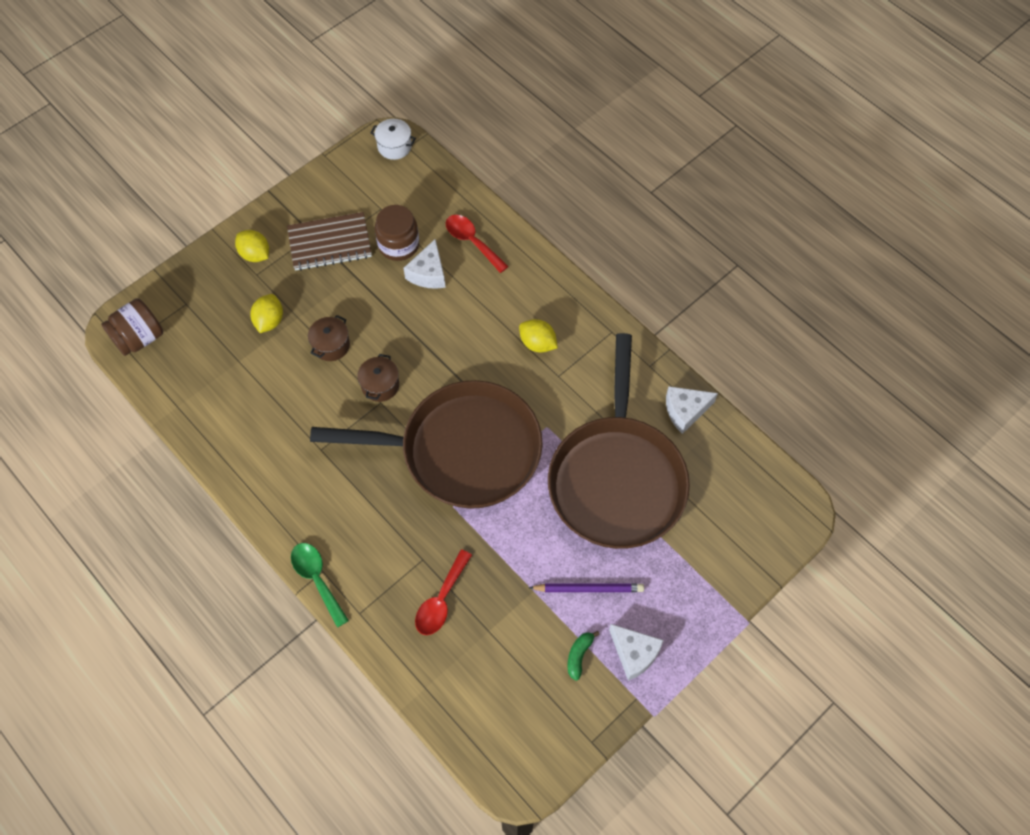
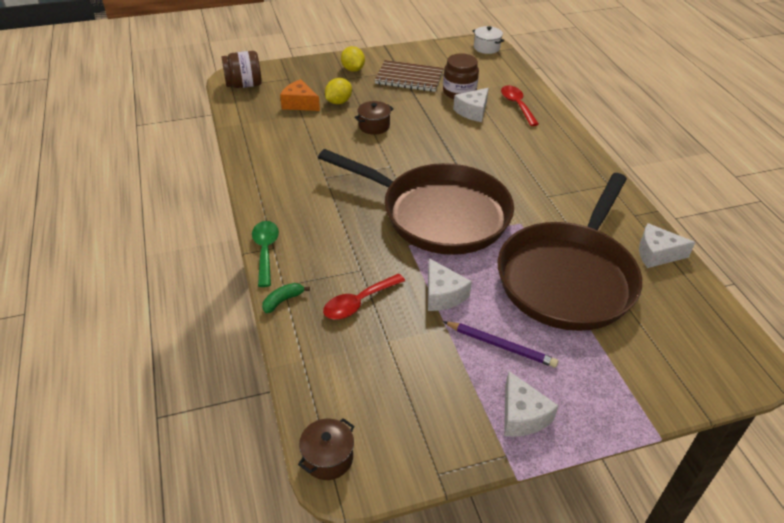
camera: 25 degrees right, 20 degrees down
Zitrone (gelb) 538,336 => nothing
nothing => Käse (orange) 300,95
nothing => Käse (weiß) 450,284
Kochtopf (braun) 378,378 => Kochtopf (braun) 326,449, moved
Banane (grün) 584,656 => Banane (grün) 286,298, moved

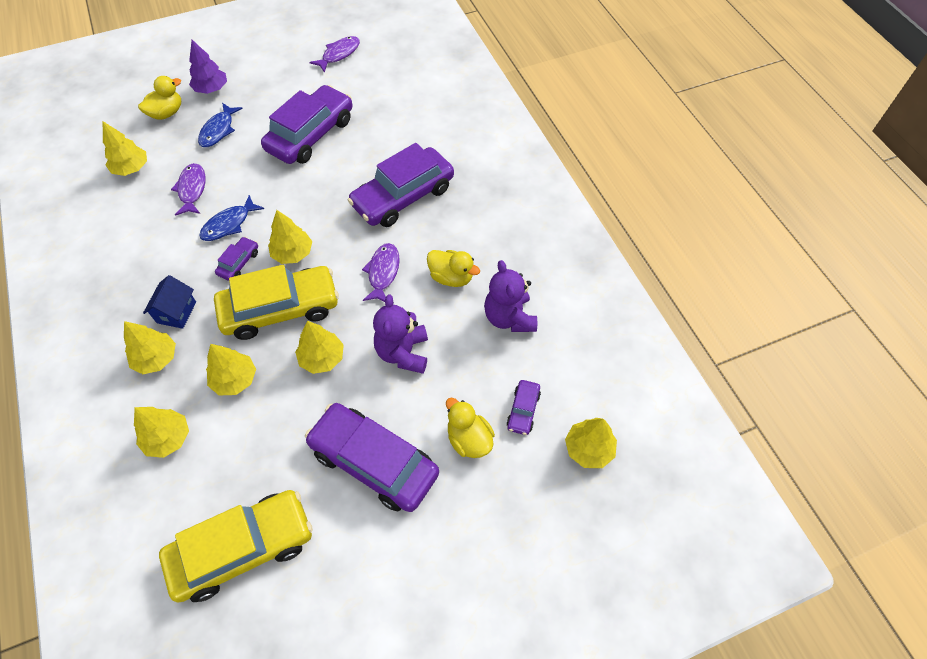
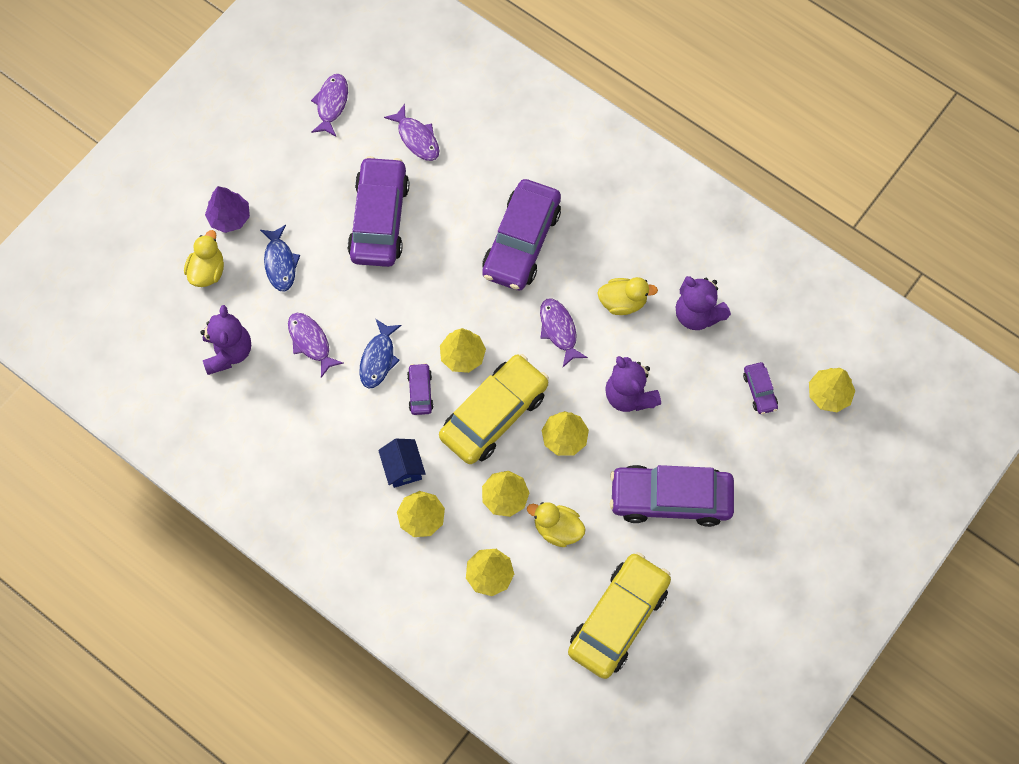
camera: 30 degrees left, 10 degrees up
nothing => Fisch (lila) 411,132
Ente (gelb) 470,427 => Ente (gelb) 556,524, moved
Baum (gelb) 125,148 => Teddybär (lila) 226,340

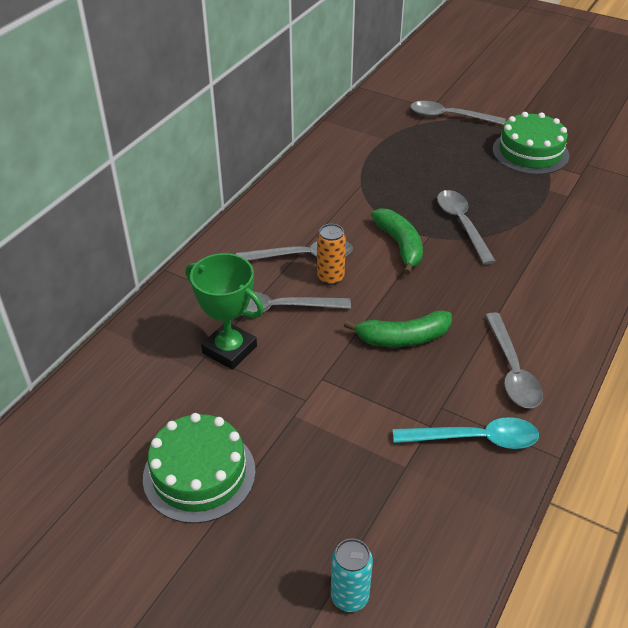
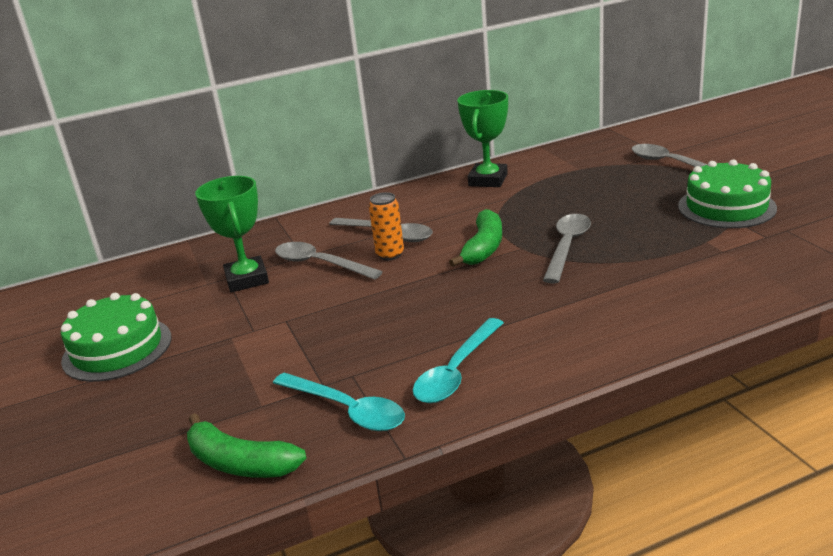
camera: 40 degrees right, 15 degrees down
Dose (türkis) 352,575 => nothing
nothing => Pokal (grün) 482,138
Banane (grün) 398,328 => Banane (grün) 247,445, moved
Löffel (grau) 514,360 => Löffel (türkis) 458,360

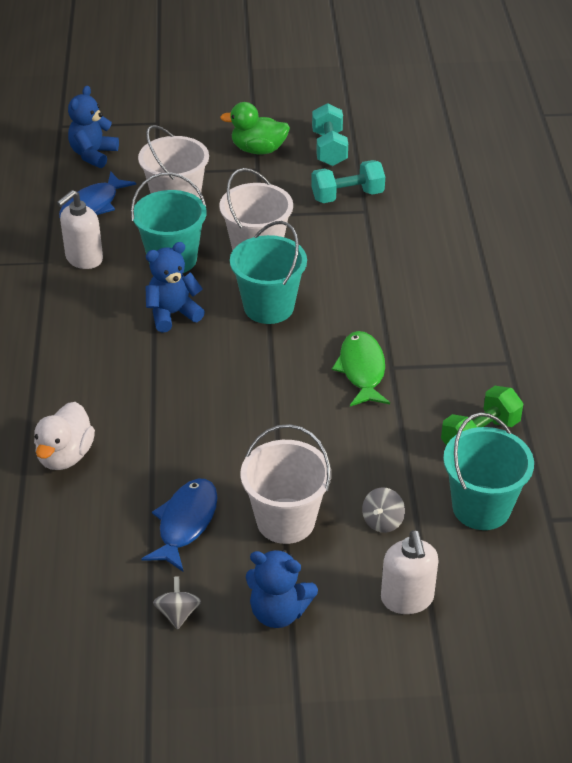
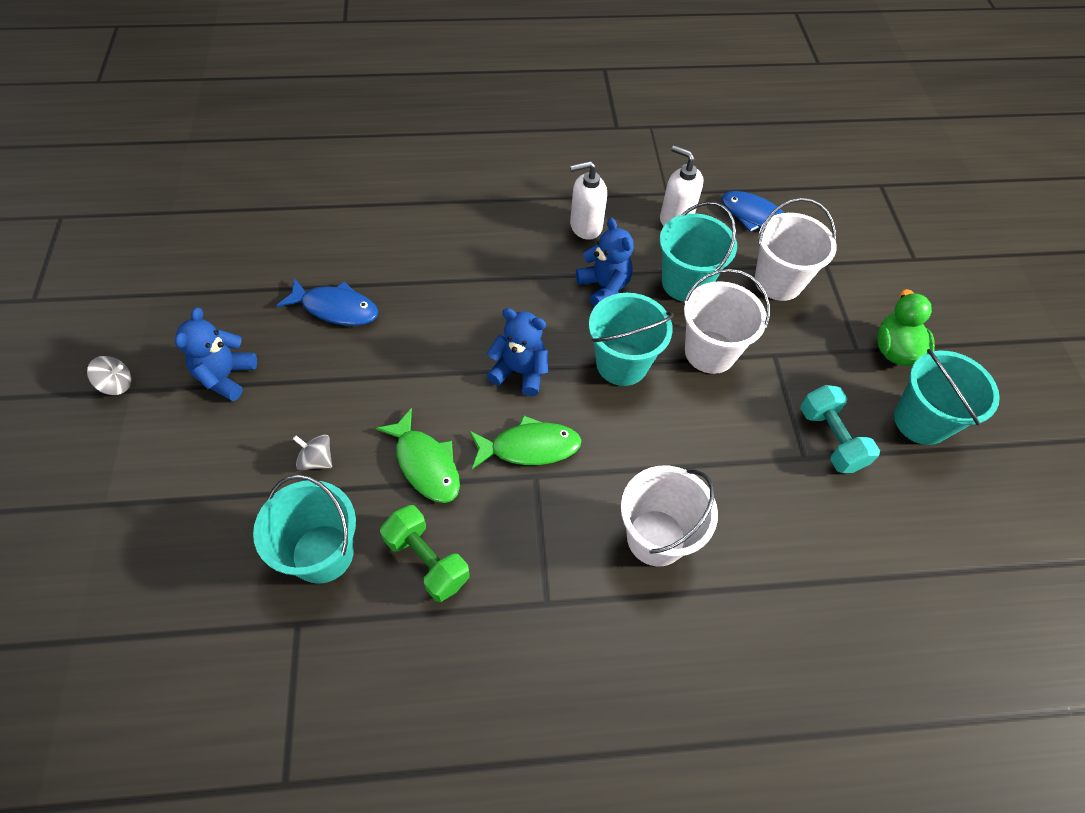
camera: 85 degrees right, 15 degrees up
Ente (weiß) 64,436 => nothing
nothing => Fisch (grün) 417,455
Teddybär (blau) 93,127 => Teddybär (blau) 517,352, moved
Kreisel (grau) 177,602 => Kreisel (grau) 109,375, moved
Eimer (weiß) 285,484 => Eimer (weiß) 669,516, moved
Seifenspender (weiß) 410,572 => Seifenspender (weiß) 588,200, moved
Hantel (türkis) 330,134 => Eimer (türkis) 947,397

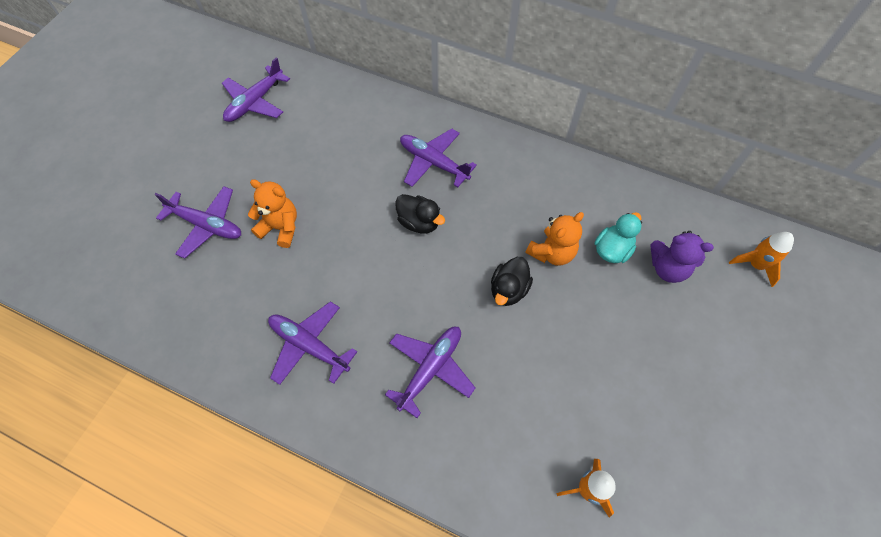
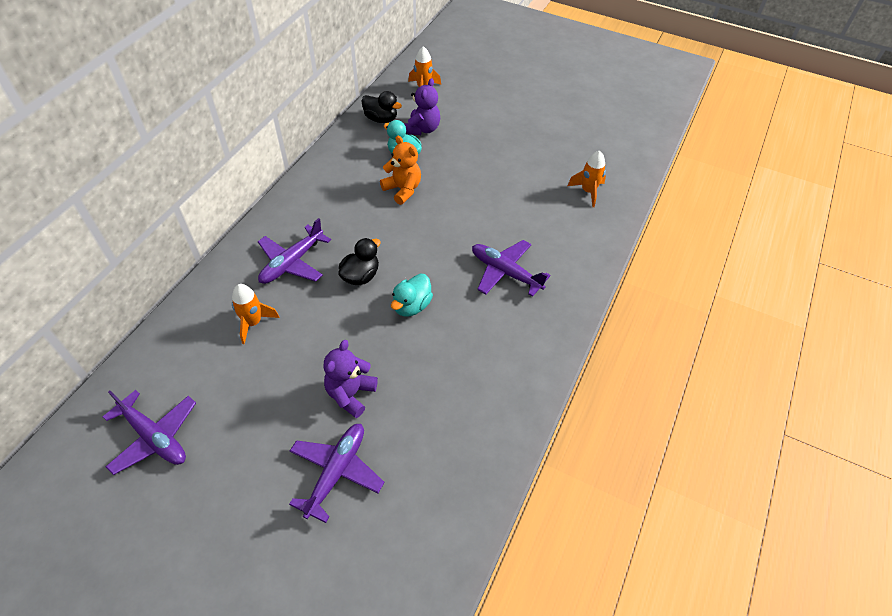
camera: 90 degrees left, 10 degrees down
Flugzeug (lila) 312,343 => nothing
nothing => Rakete (orange) 256,314
nothing => Ente (türkis) 412,295
Ente (schwarz) 512,281 => Ente (schwarz) 381,107, moved
Teddybär (orange) 272,213 => Teddybär (lila) 350,379

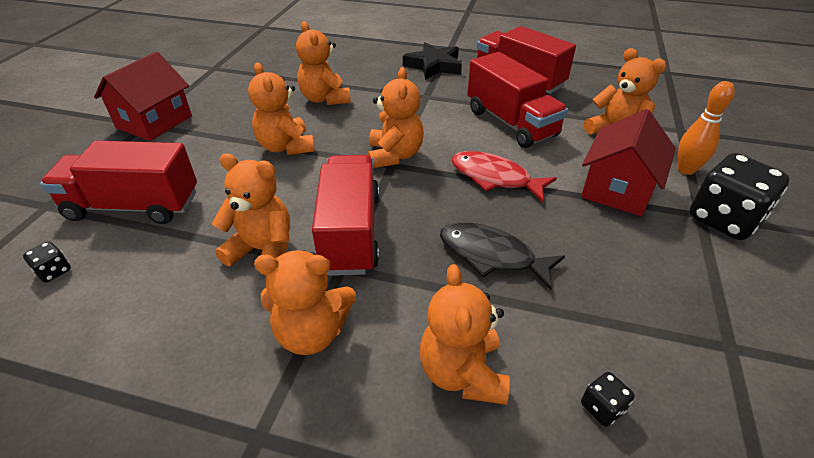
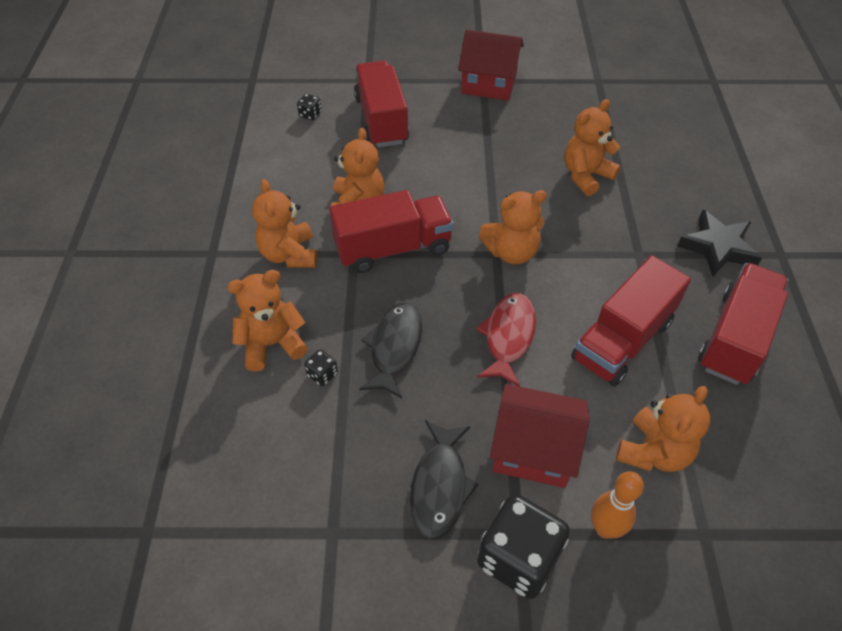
camera: 75 degrees right, 10 degrees up
Teddybär (orange) 281,108 => nothing
nothing => Fisch (schwarz) 444,480
Spielwürfel (schwarz) 608,399 => Spielwürfel (schwarz) 321,367, moved

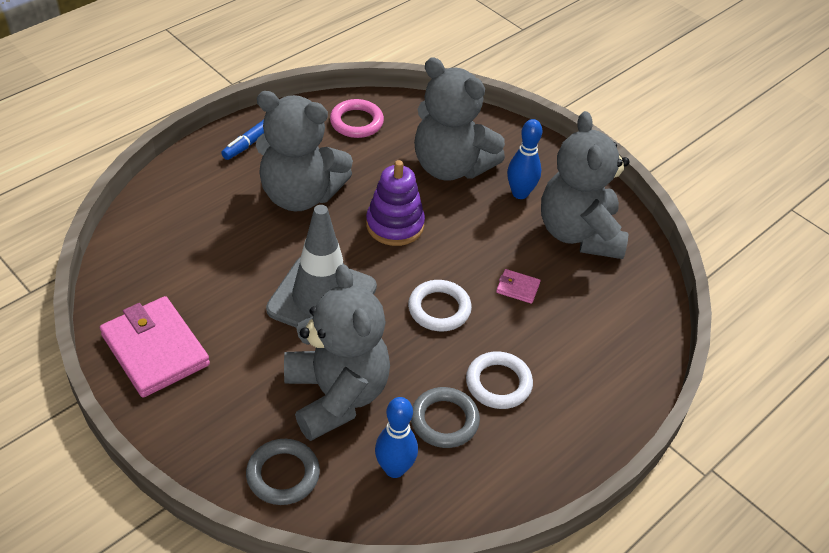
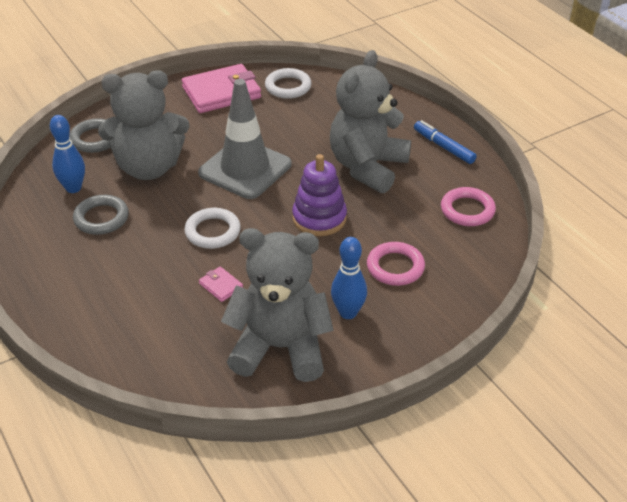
camera: 105 degrees right, 5 degrees down
Ring (weiß) 499,380 => Ring (weiß) 288,83, moved
Teddybär (grau) 459,119 => Ring (rosa) 396,264
Geldbörse (rosa) 518,286 => Geldbörse (rosa) 221,284, 75 degrees counterclockwise

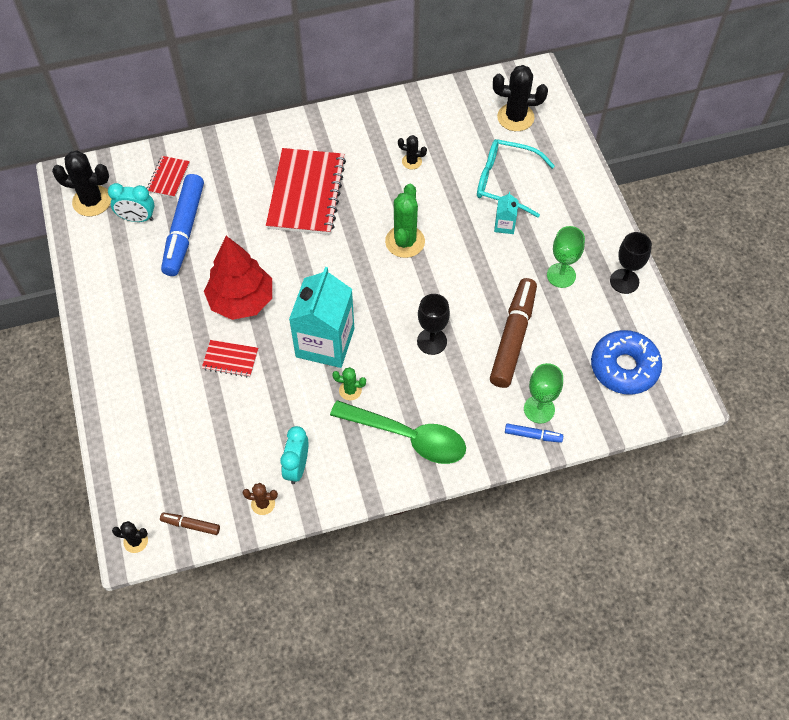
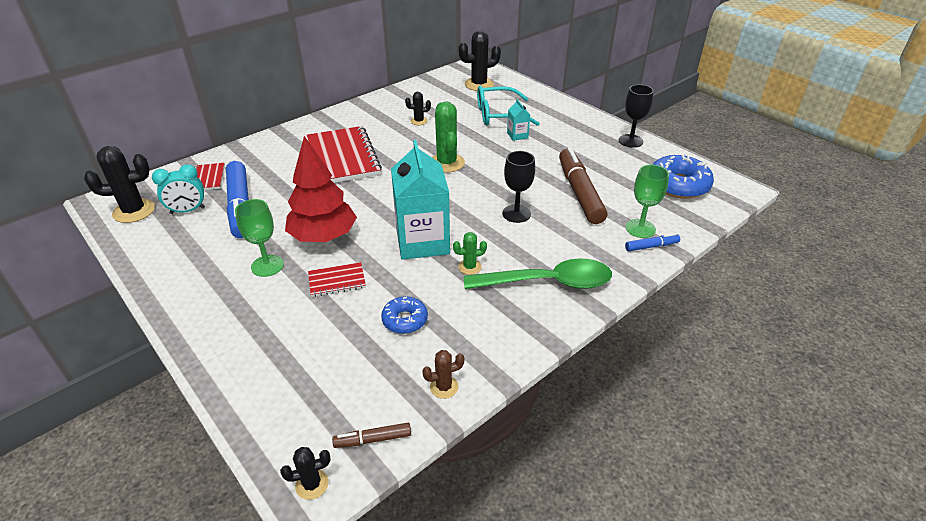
camera: 25 degrees left, 20 degrees down
Wecker (türkis) 294,455 => nothing
nothing => Donut (blau) 404,315
Kelch (grün) 566,257 => Kelch (grün) 259,238, moved

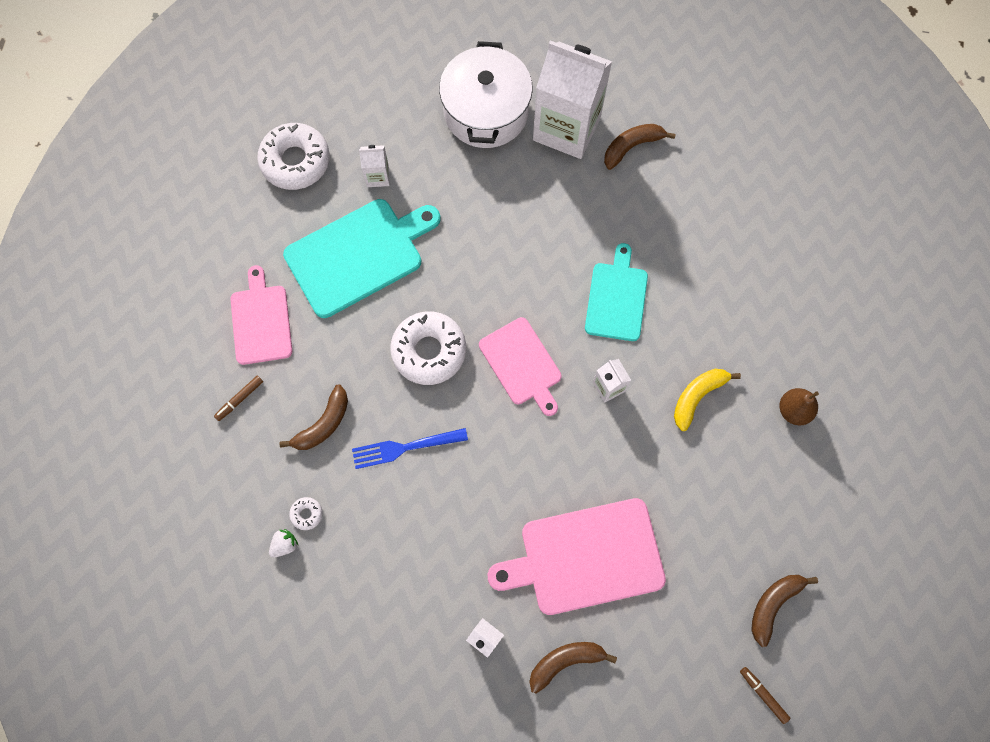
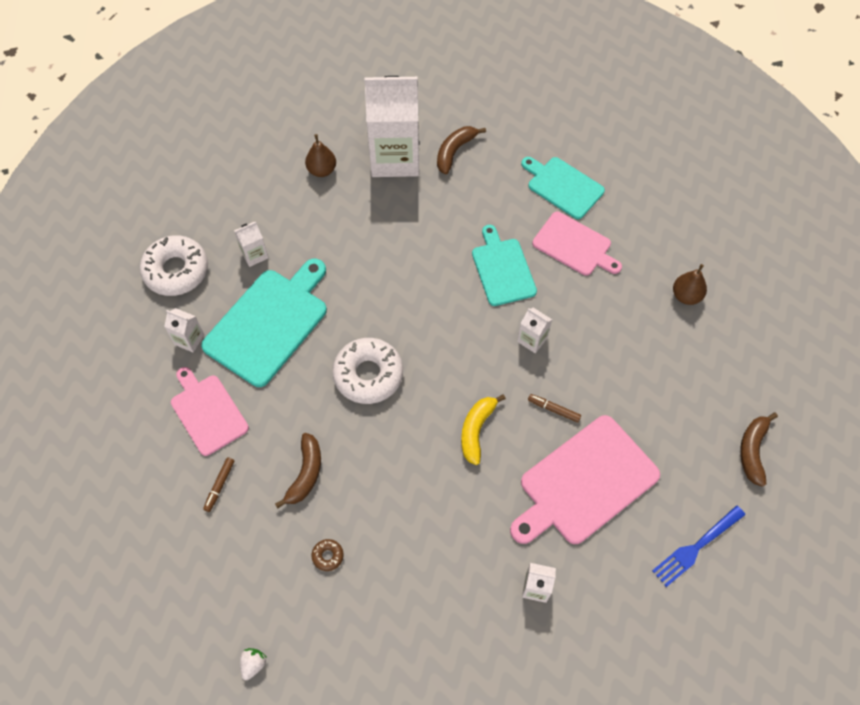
camera: 25 degrees left, 10 degrees down
Banane (braun) 573,668 => nothing
nothing => Getränkekarton (weiß) 184,330
nothing => Schneidebrett (türkis) 563,188
Erdbeere (weiß) 283,543 => Erdbeere (weiß) 253,664, moved
Gabel (blau) 410,448 => Gabel (blau) 698,546, moved
Schneidebrett (rosa) 520,366 => Schneidebrett (rosa) 577,244, moved
Banane (gelb) 707,400 => Banane (gelb) 483,429, moved
Filzstift (braun) 765,695 => Filzstift (braun) 554,408, moved
Kochtopf (weiß) 486,94 => Birne (braun) 320,155
Donut (weiß) 306,513 => Donut (braun) 328,555

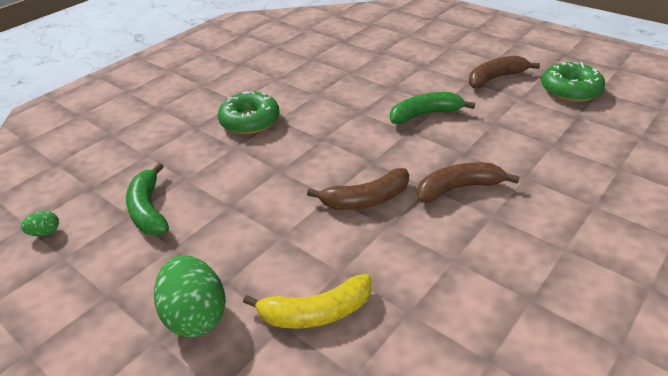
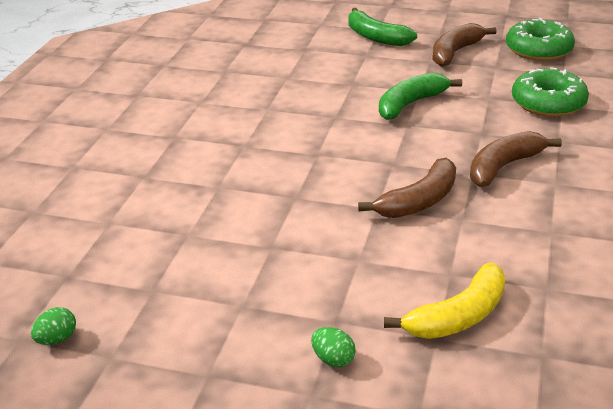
camera: 25 degrees left, 5 degrees down
Banane (grün) 147,199 => Banane (grün) 383,27, moved
Donut (grün) 249,112 => Donut (grün) 550,92, moved
Ei (grün) 190,296 => Ei (grün) 333,347, x0.46

